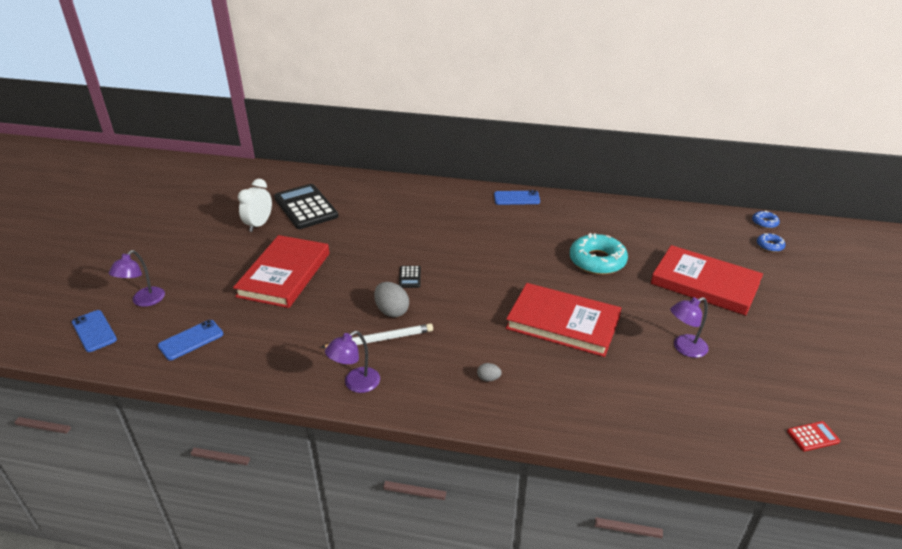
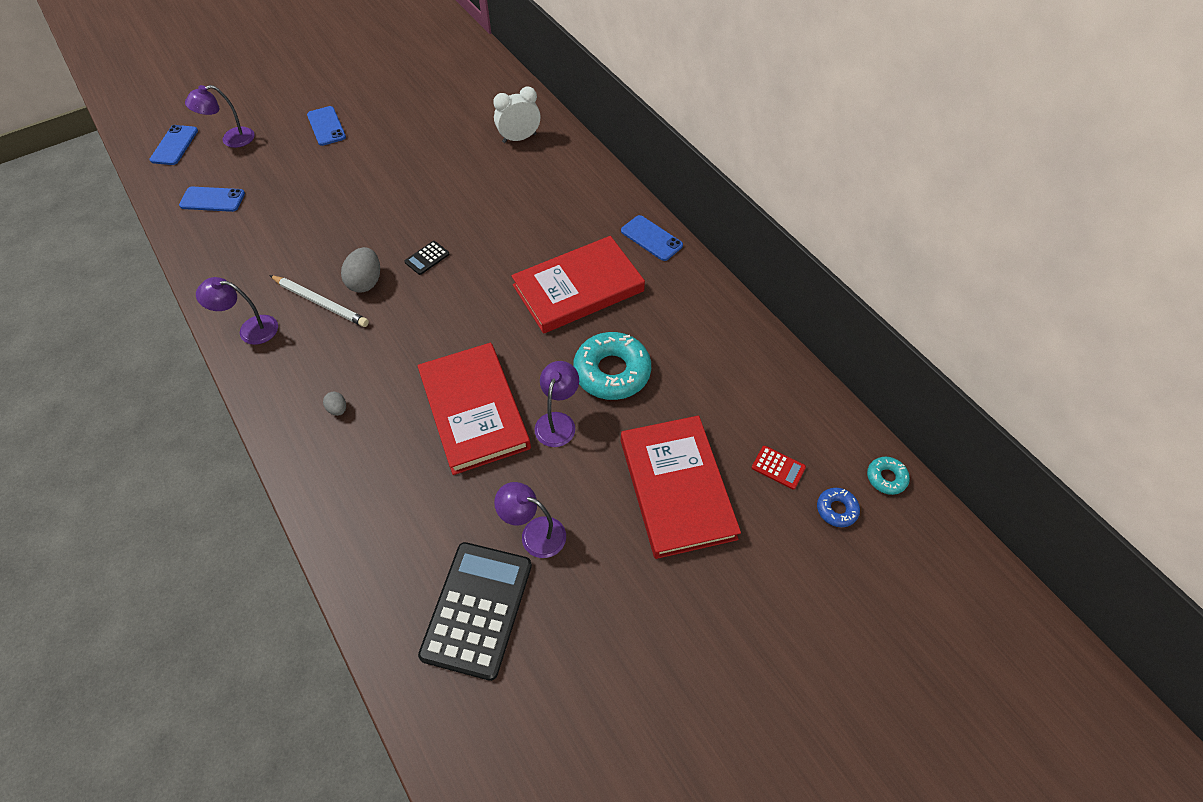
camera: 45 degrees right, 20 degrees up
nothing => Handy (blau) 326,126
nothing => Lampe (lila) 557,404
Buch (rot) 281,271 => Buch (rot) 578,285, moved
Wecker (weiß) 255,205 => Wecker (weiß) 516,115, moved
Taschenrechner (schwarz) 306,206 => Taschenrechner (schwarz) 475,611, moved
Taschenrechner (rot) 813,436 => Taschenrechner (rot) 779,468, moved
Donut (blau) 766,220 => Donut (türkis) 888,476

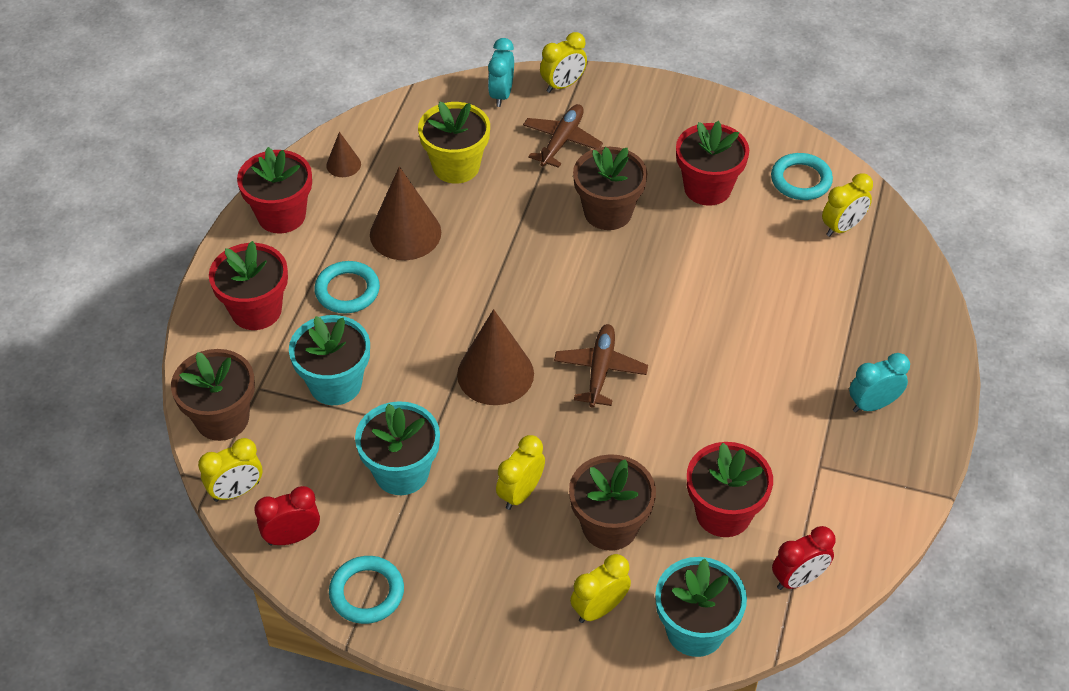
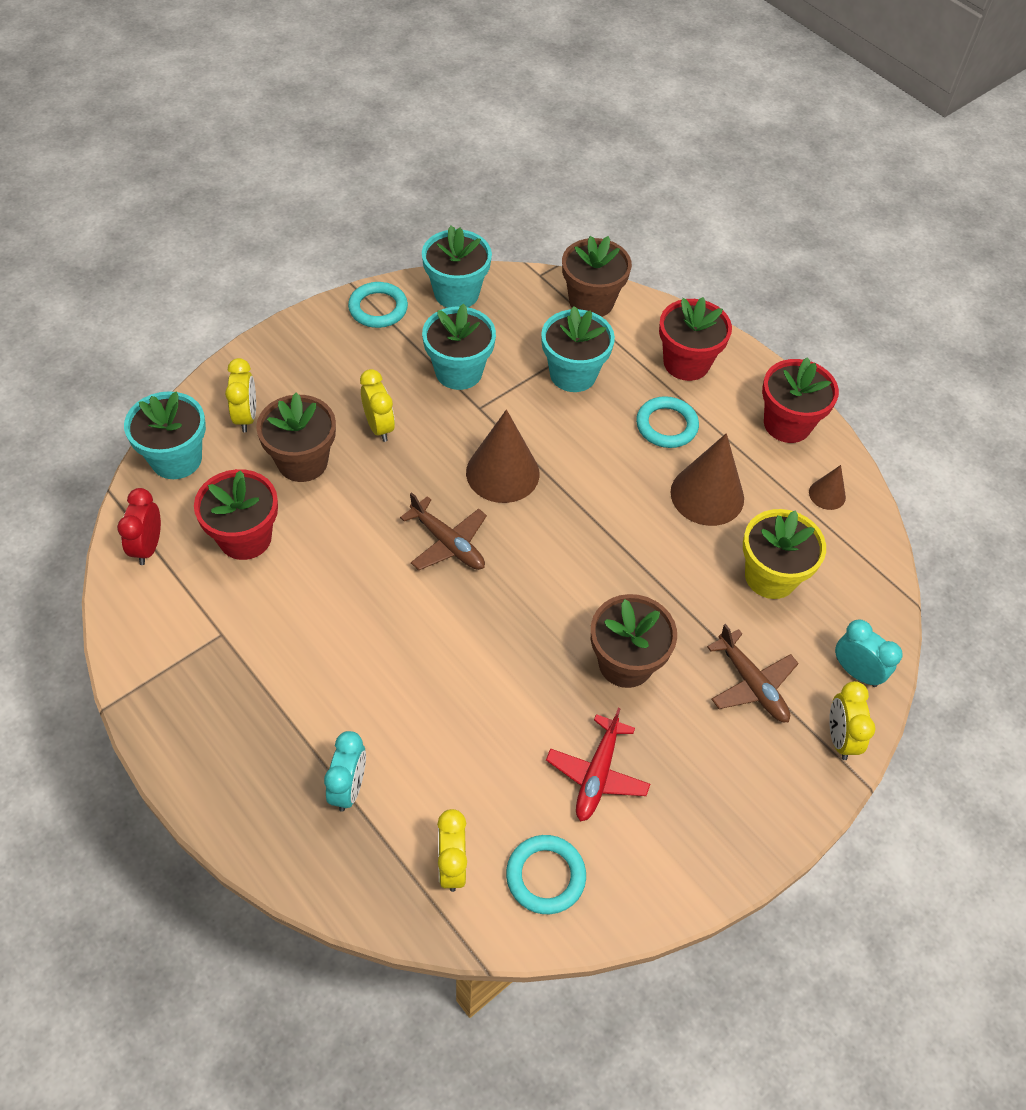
camera: 120 degrees right, 5 degrees up
Wecker (gelb) 230,470 => nothing
Wecker (türkis) 879,383 => Wecker (türkis) 345,771, moved
Wecker (rot) 287,516 => Blumentopf (türkis) 457,267
Blumentopf (rot) 712,163 => Flugzeug (rot) 598,764

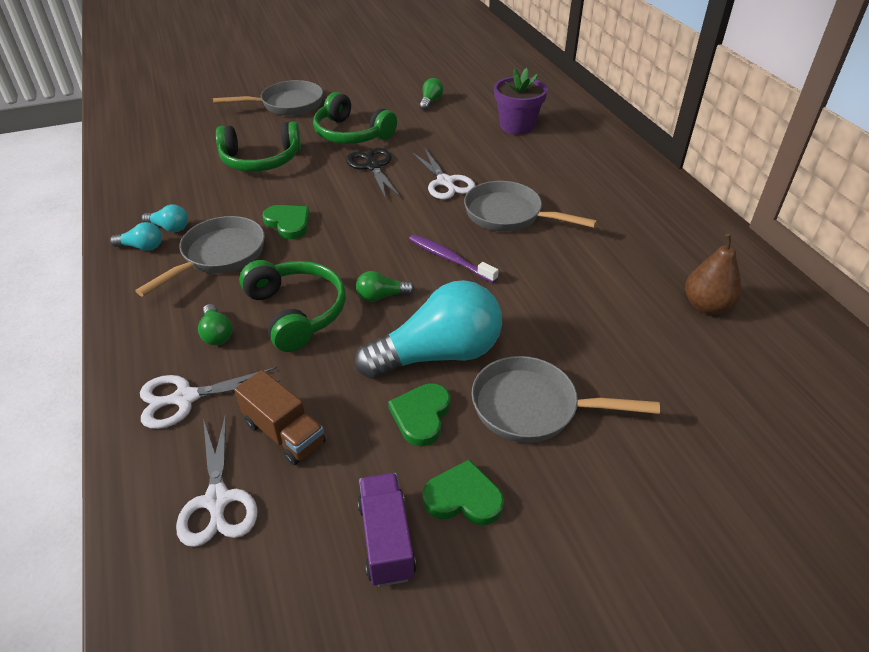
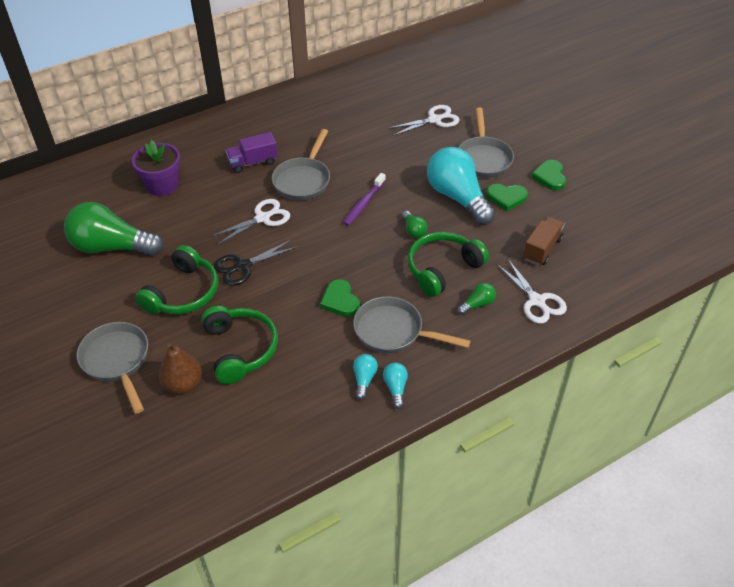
camera: 100 degrees left, 5 degrees up
Schere (weiß) 216,480 => Schere (weiß) 424,120, moved
Lastwagen (lila) 387,530 => Lastwagen (lila) 252,152, moved
Birne (braun) 713,273 => Birne (braun) 180,368, moved
Herz (grün) 286,222 => Herz (grün) 340,298, 60 degrees counterclockwise
Glühbirne (grün) 431,94 => Glühbirne (grün) 114,229, x2.34

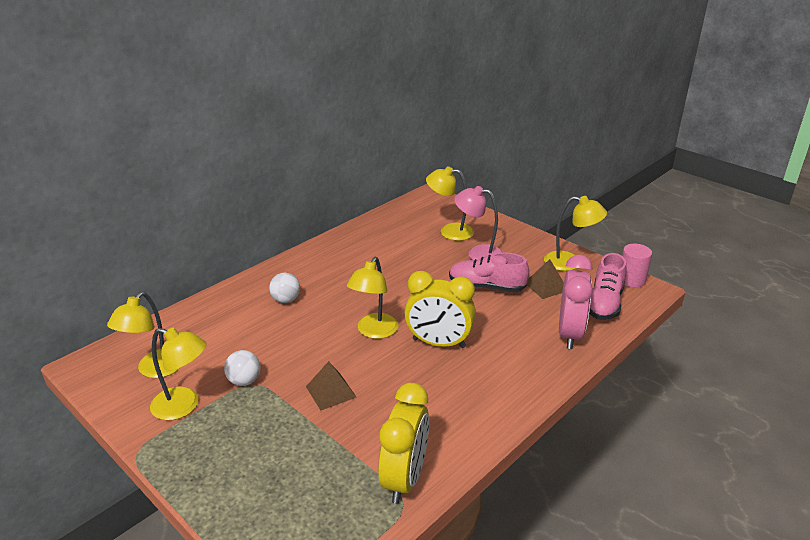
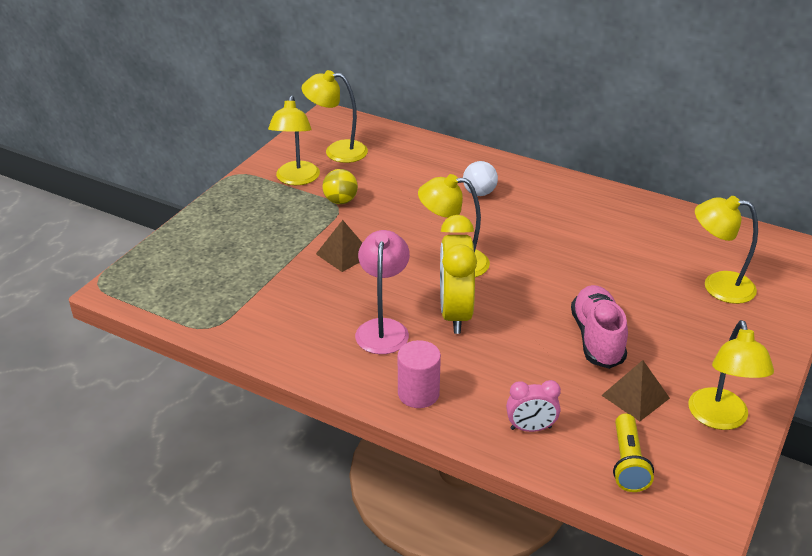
camera: 75 degrees right, 5 degrees up
Wecker (gelb) 403,443 => nothing
Lampe (rosa) 478,223 => Lampe (rosa) 382,292, moved
Vollzylinder (rosa) 637,265 => Vollzylinder (rosa) 419,374, moved
Schuh (rosa) 607,286 => Taschenlampe (gelb) 633,452
Ball (weiß) 242,368 => Ball (gelb) 340,186
Lampe (gelb) 450,203 => Lampe (gelb) 726,250, 75 degrees counterclockwise
Wecker (rosa) 576,302 => Wecker (rosa) 533,406, x0.54

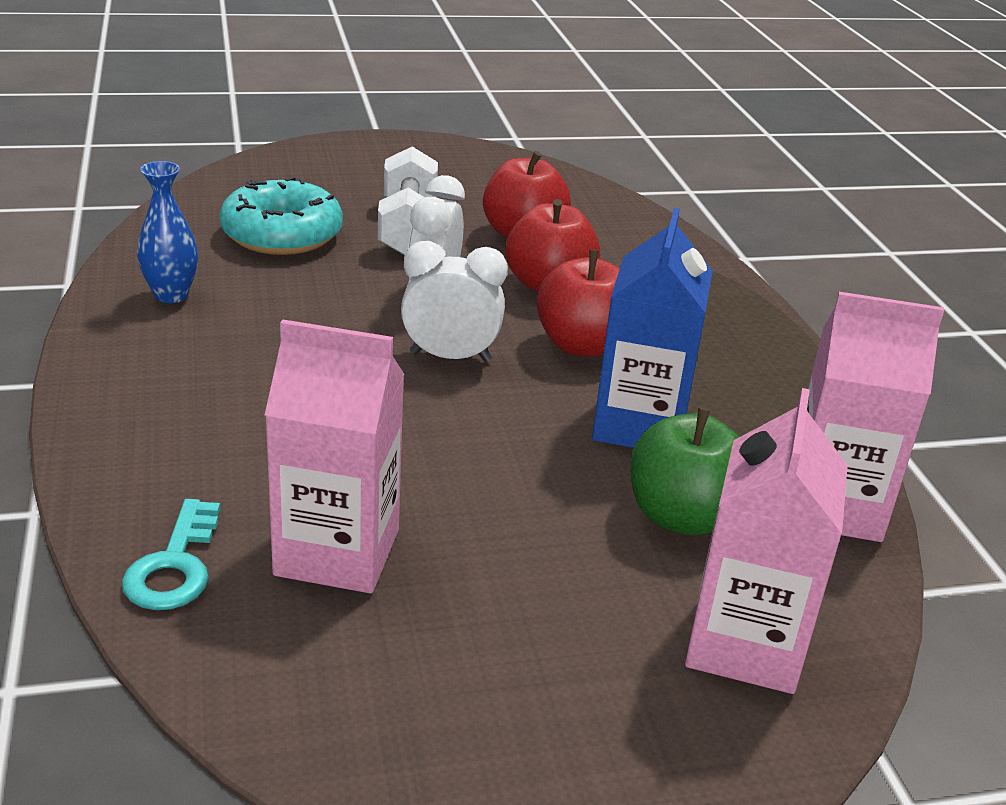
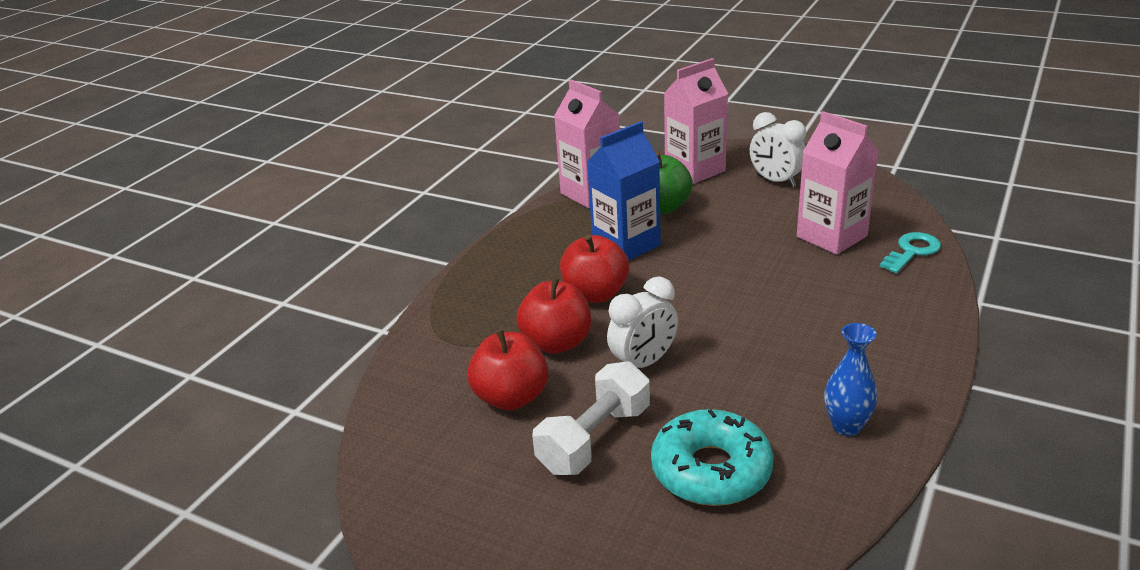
camera: 135 degrees left, 0 degrees up
Wecker (weiß) 454,301 => Wecker (weiß) 778,149, moved

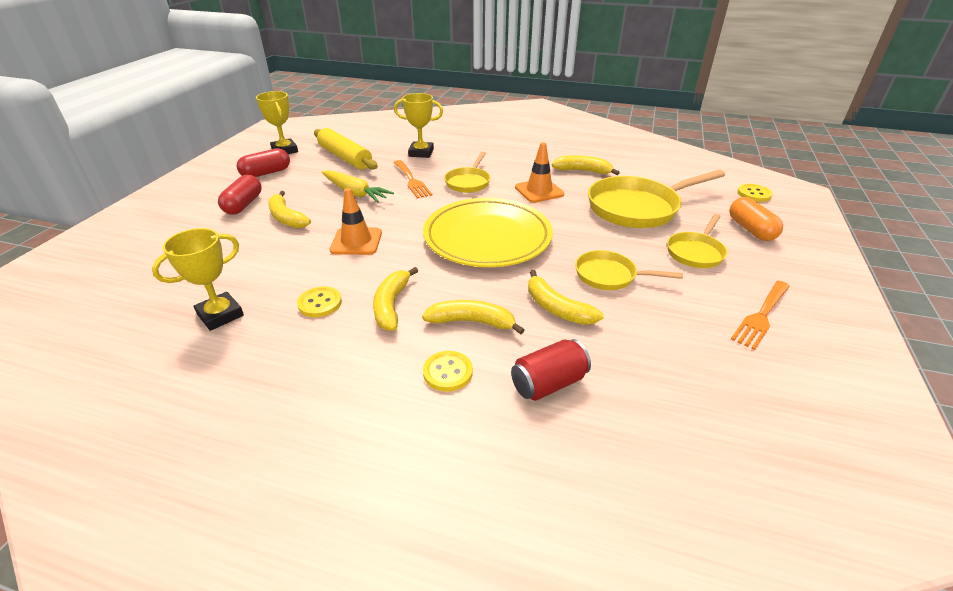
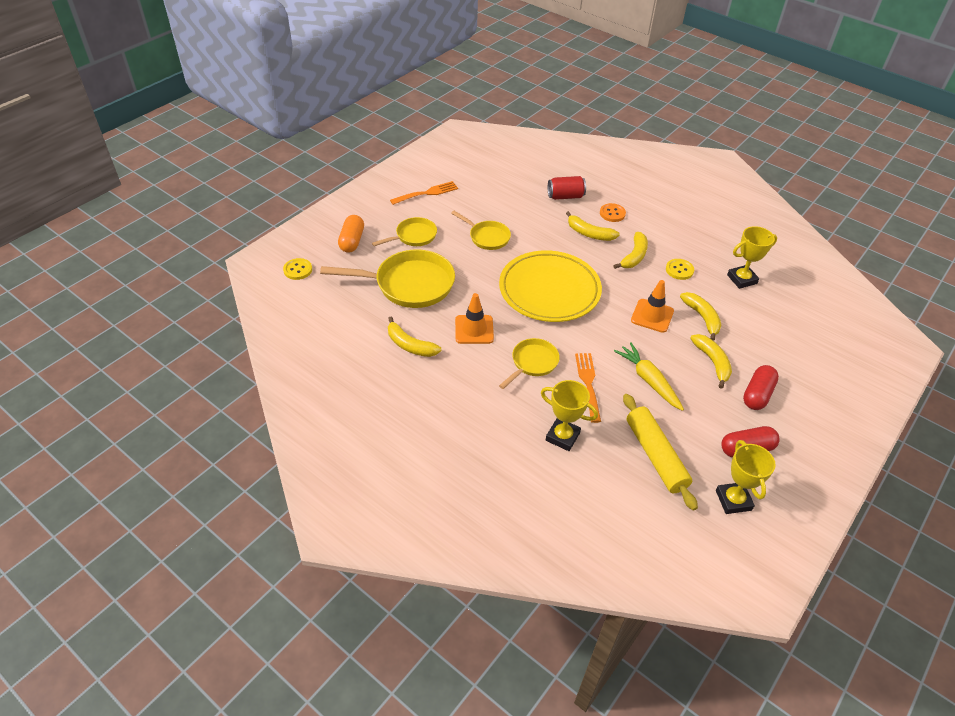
camera: 160 degrees left, 10 degrees up
Banane (gelb) 566,297 => Banane (gelb) 701,316, moved
Knopf (gelb) 448,371 => Knopf (orange) 613,212

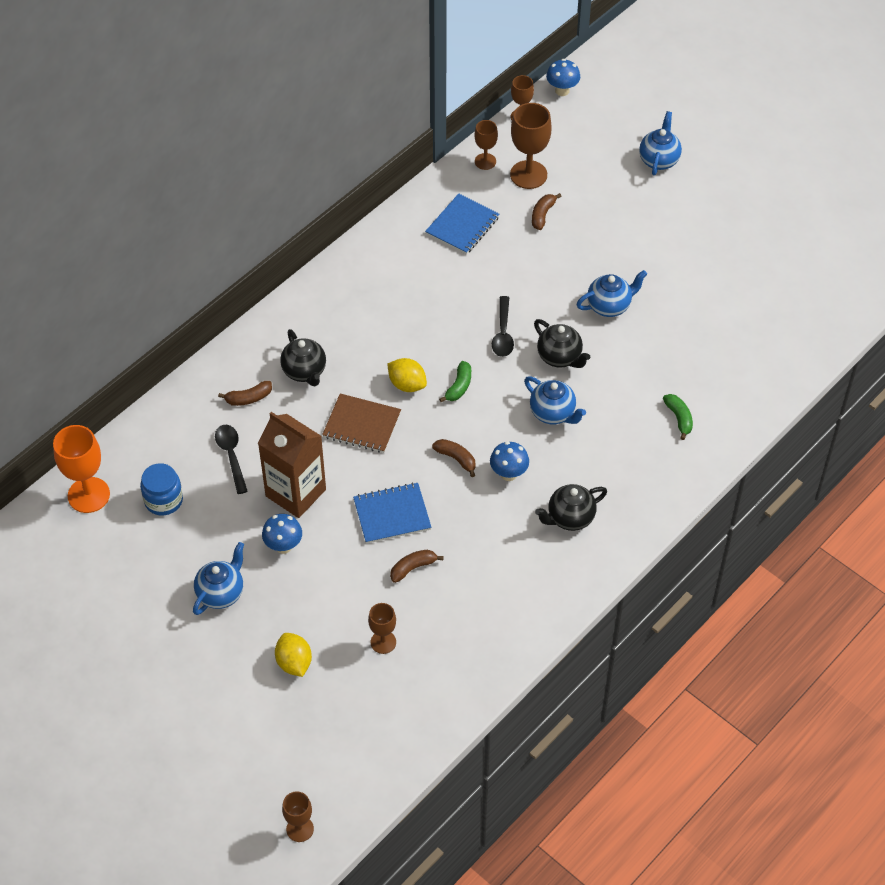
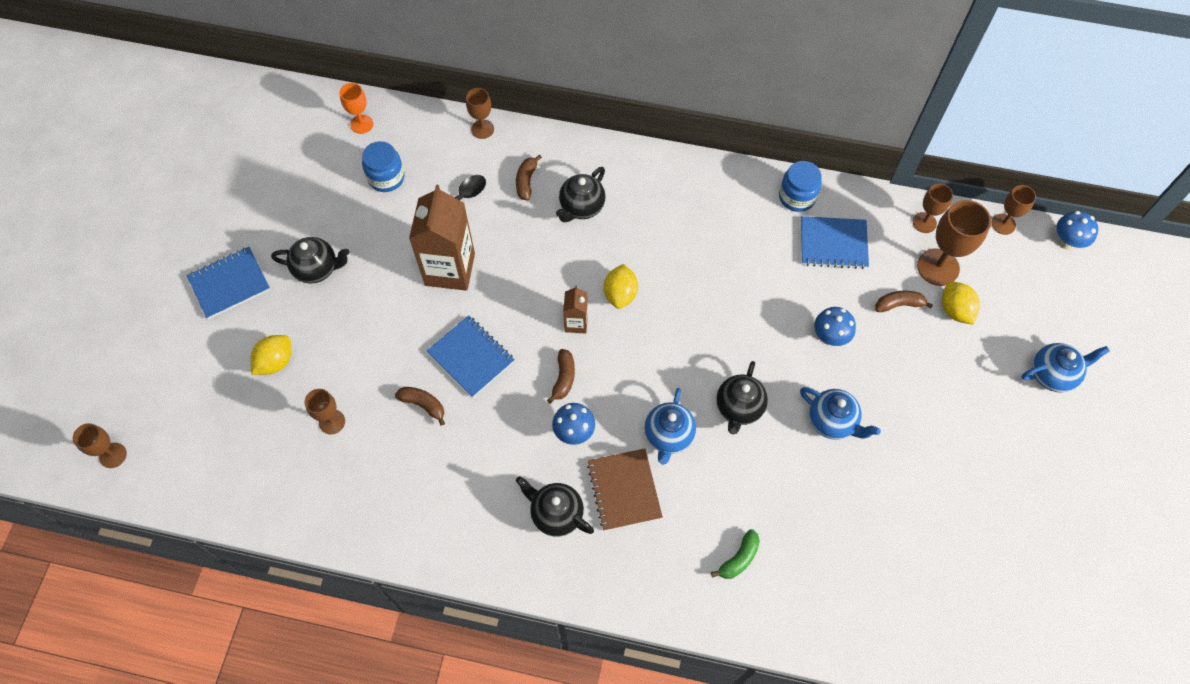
camera: 60 degrees right, 10 degrees up
Banane (grün) 455,381 => nothing
Löffel (schwarz) 503,326 => nothing
nothing => Notizbuch (blau) 228,283
nothing => Kelch (braun) 480,113
nothing => Getränkekarton (braun) 575,309
nothing => Einmachglas (blau) 800,186
nothing => Zitrone (gelb) 961,303
Pilz (blau) 282,534 => Pilz (blau) 835,326, moved
Notizbuch (braun) 361,423 => Notizbuch (braun) 625,489, moved
Teekanne (blau) 218,578 => Teekanne (schwarz) 310,260
Banane (braun) 245,393 => Banane (braun) 529,177, 60 degrees clockwise
Kelch (orange) 81,469 => Kelch (orange) 356,108, x0.59

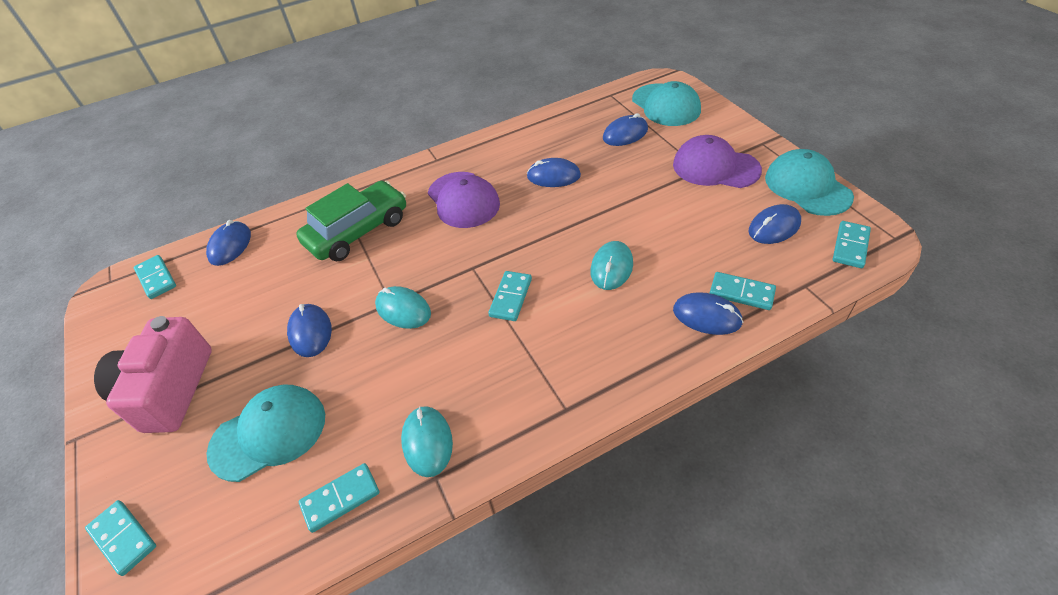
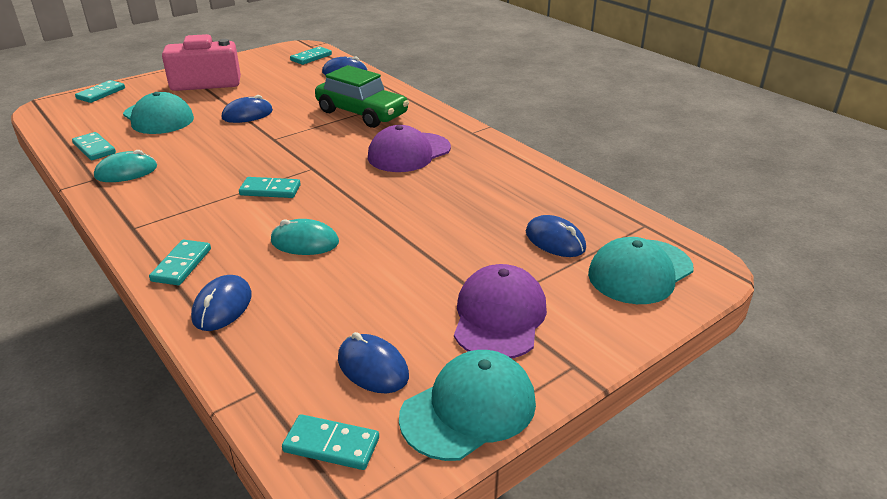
camera: 75 degrees right, 15 degrees down
Computermaus (türkis) 403,307 => nothing
Computermaus (blau) 554,172 => nothing
Dominostein (türkis) 743,291 => Dominostein (türkis) 180,262, moved

